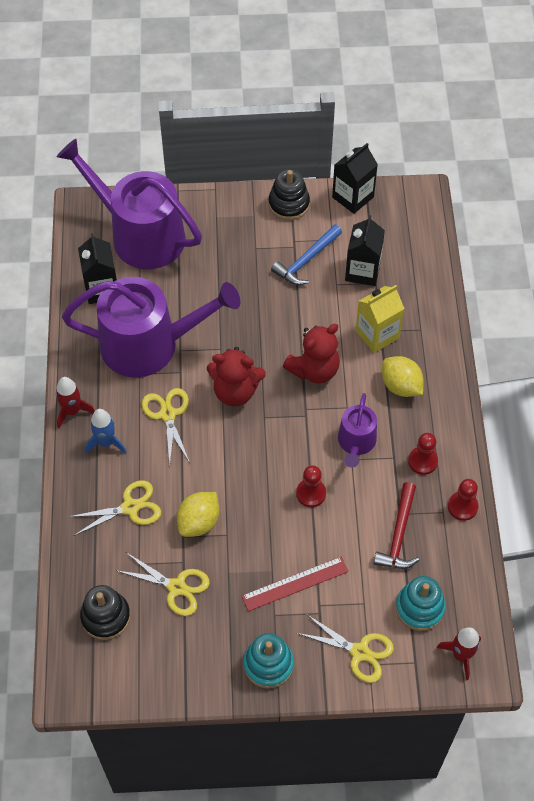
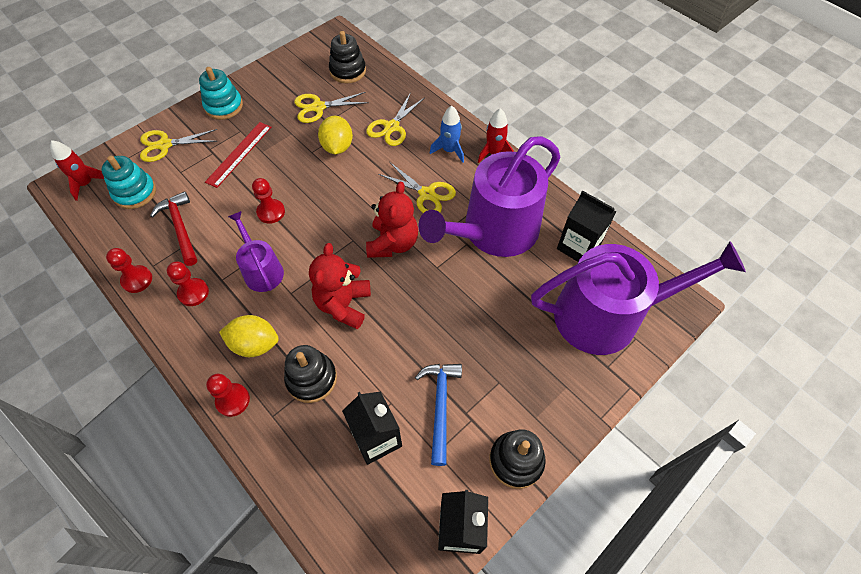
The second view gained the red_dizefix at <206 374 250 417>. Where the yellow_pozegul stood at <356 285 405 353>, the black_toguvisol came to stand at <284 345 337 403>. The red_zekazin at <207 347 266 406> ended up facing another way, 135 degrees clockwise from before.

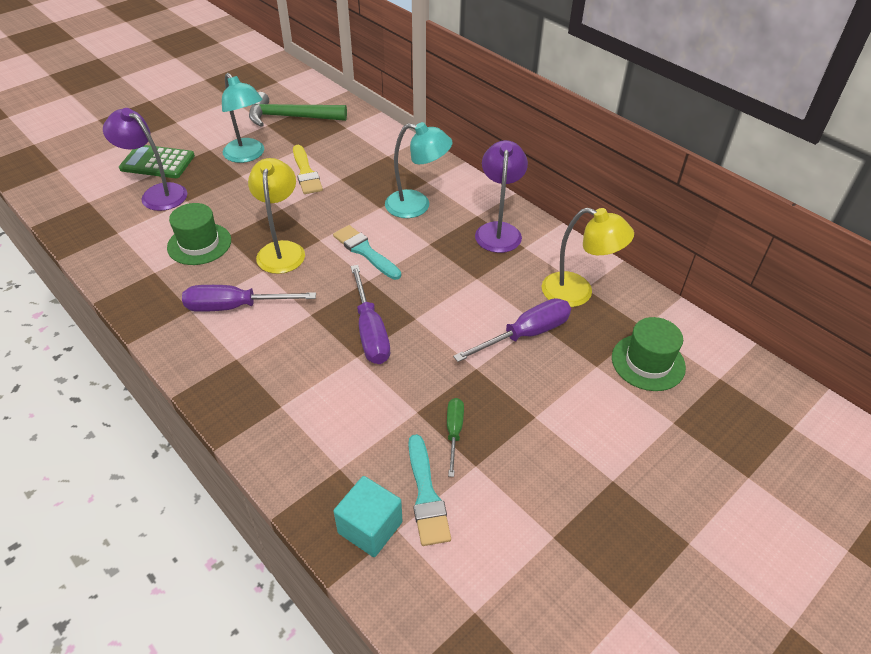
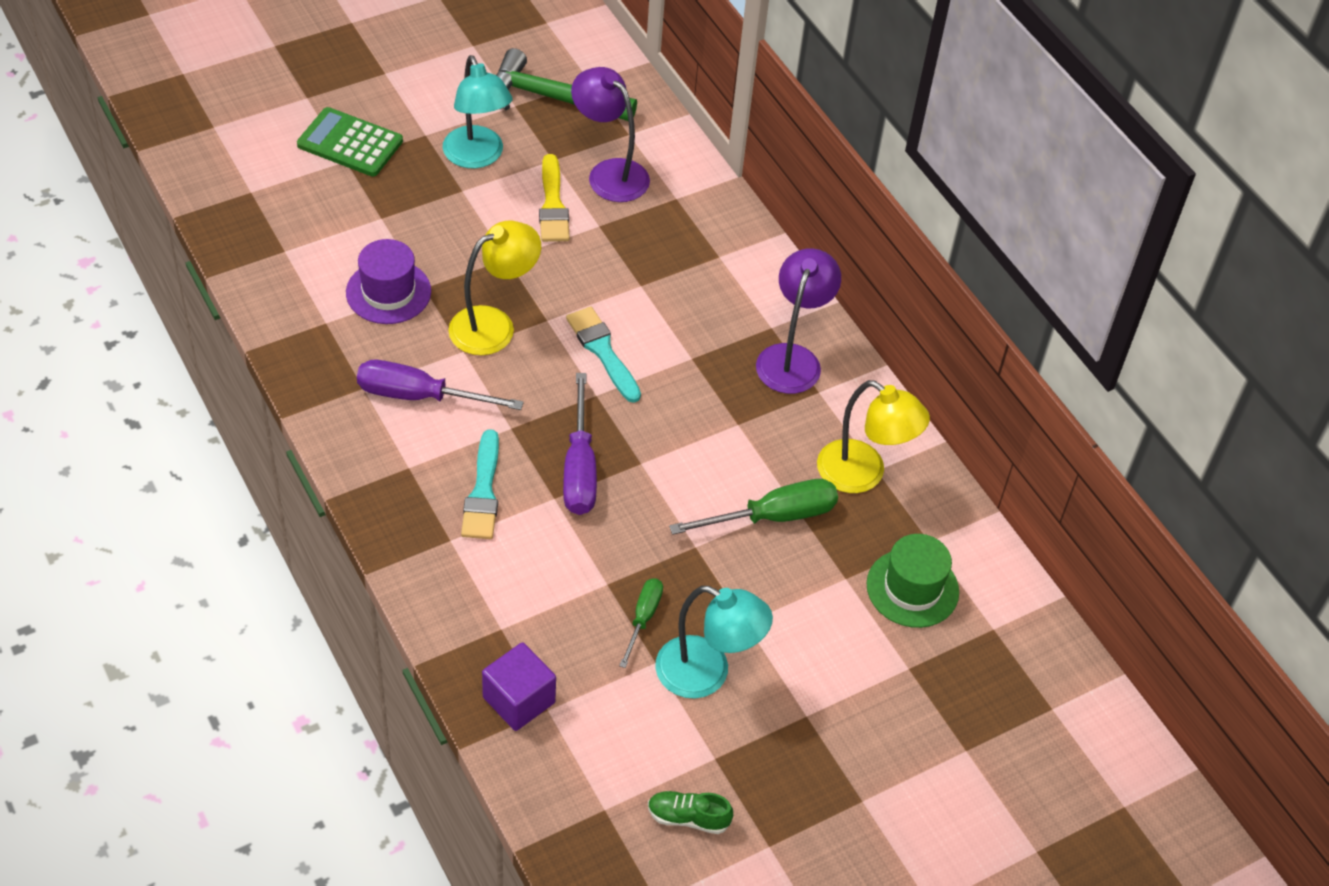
What was the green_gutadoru at <167 203 231 265> turned into the purple_gutadoru at <346 239 431 324>. The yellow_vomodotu at <248 158 305 274> ended up facing another way, 45 degrees clockwise from before. The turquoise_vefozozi ended up elsewhere, having gone from <408 434 451 546> to <461 429 499 539>. What was the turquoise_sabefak at <333 476 402 557> turned into the purple_sabefak at <482 642 556 731>. The purple_vomodotu ended up elsewhere, having gone from <103 108 187 211> to <571 67 650 202>. The second view gained the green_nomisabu at <648 791 733 834>. The turquoise_vomodotu ended up elsewhere, having gone from <385 122 453 218> to <655 586 773 699>. What was the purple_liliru at <453 298 571 362> turned into the green_liliru at <669 479 838 535>.

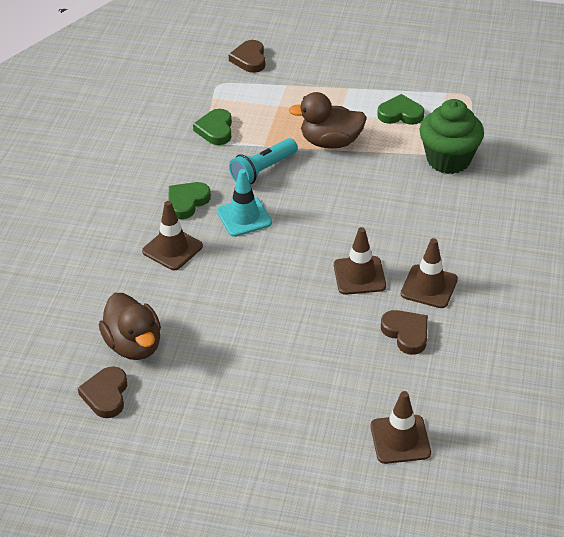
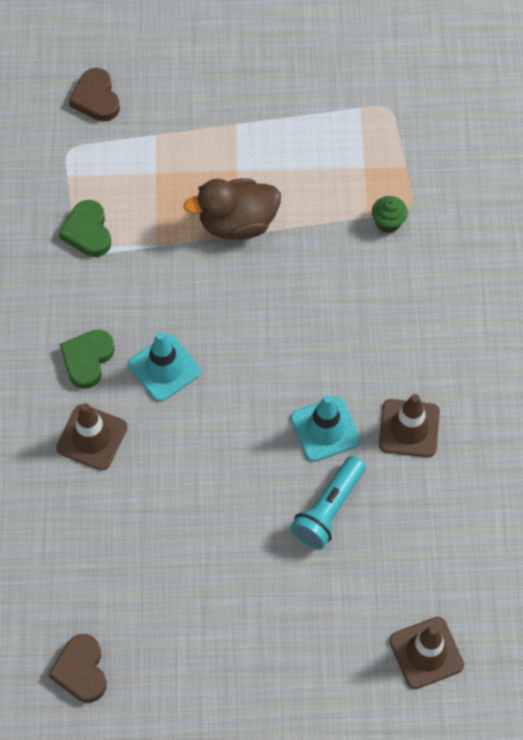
The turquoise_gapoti ended up elsewhere, having gone from <229 138 298 184> to <290 456 366 549>. What was the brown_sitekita at <334 227 386 295> turned into the turquoise_sitekita at <291 395 360 462>. The size of the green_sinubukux at <420 99 484 174> changed by a factor of 0.45. The second view lost the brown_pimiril at <99 293 161 360>. The second view lost the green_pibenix at <377 94 424 125>. The second view lost the brown_pibenix at <381 310 428 355>.

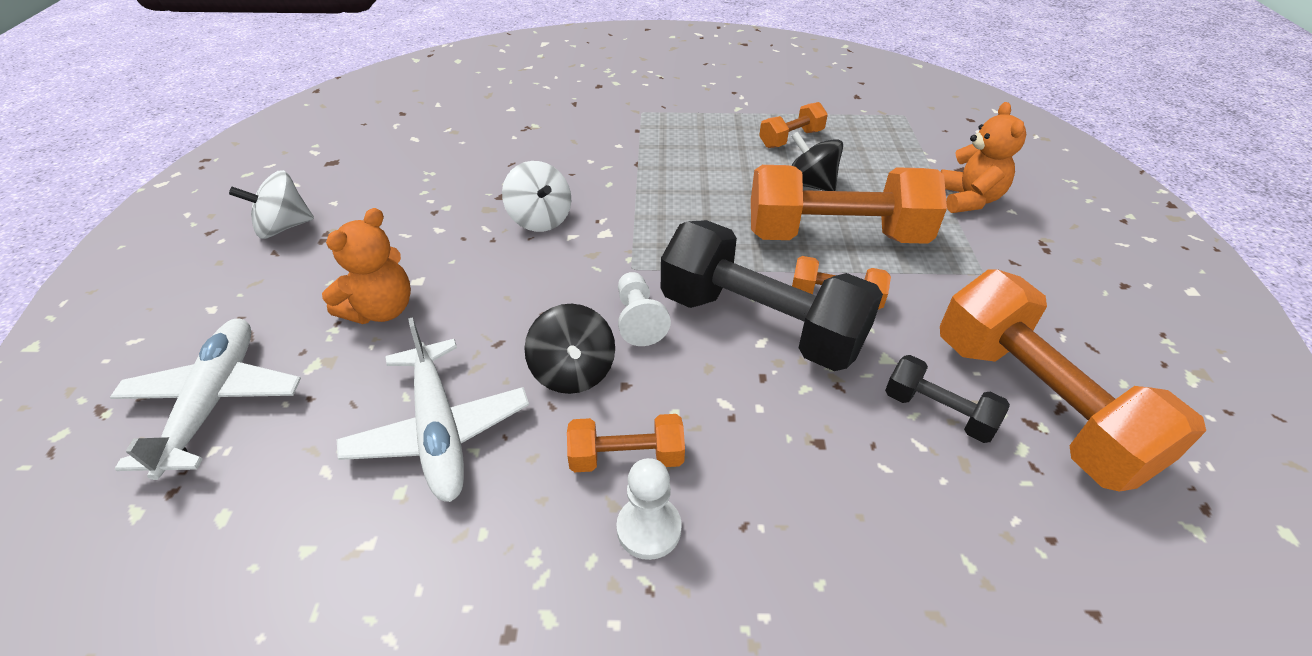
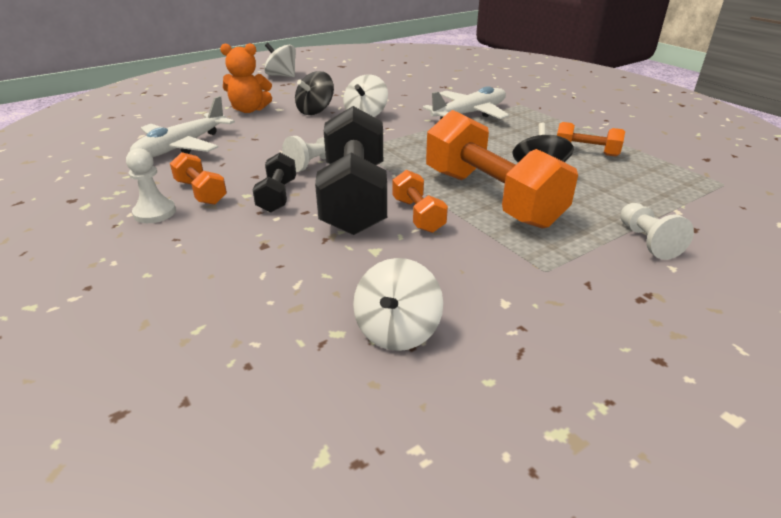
The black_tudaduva ended up elsewhere, having gone from <885 355 1010 443> to <252 153 296 212>. The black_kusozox ended up elsewhere, having gone from <524 304 615 394> to <295 71 334 115>. Where the orange_tudaduva stood at <940 270 1206 492>, the white_kusozox came to stand at <353 258 443 351>. The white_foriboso ended up elsewhere, having gone from <110 319 301 480> to <423 86 509 120>. Where the orange_zekazin stood at <940 102 1026 213>, the white_dizefix came to stand at <620 203 694 260>.

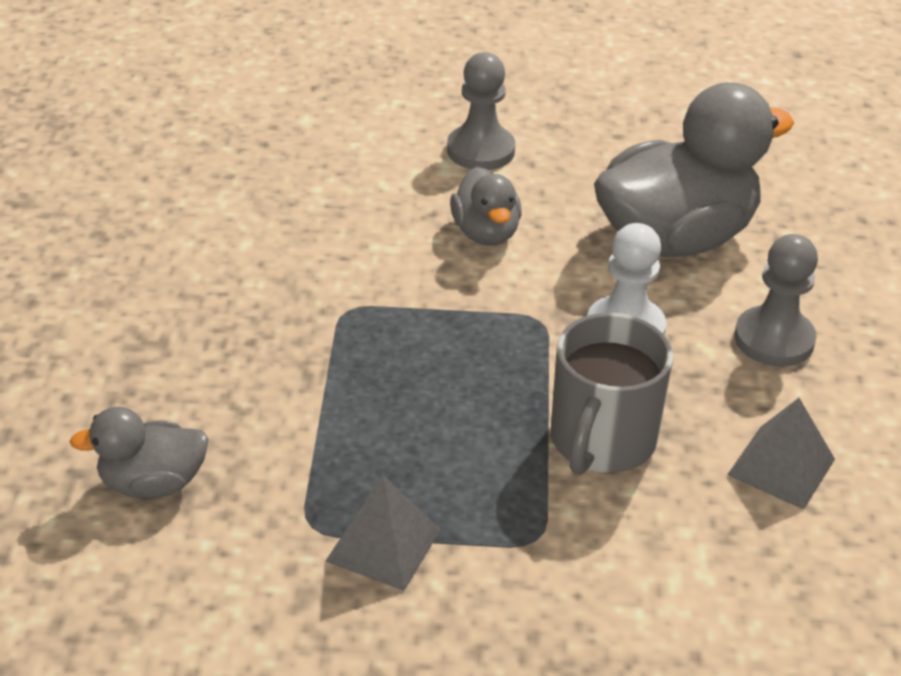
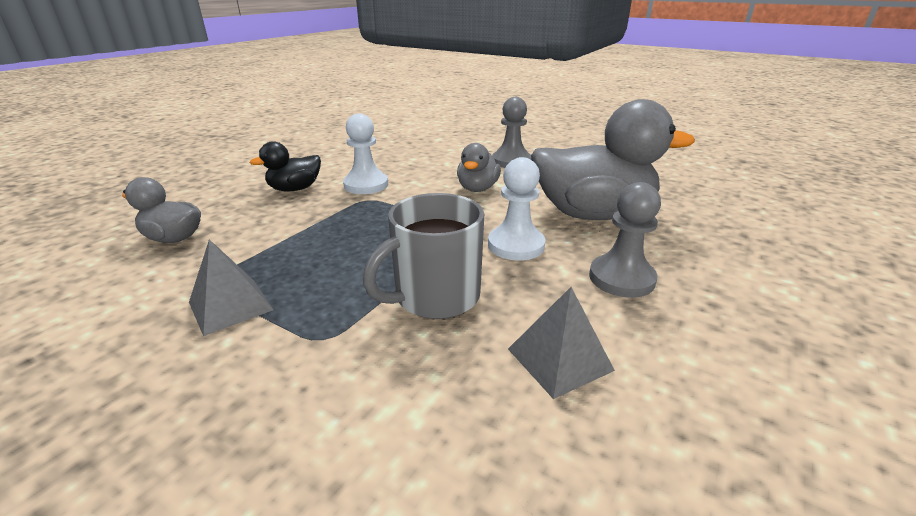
The second view gained the black_pimiril at <249 141 321 192>. The second view gained the white_dizefix at <343 114 388 194>.

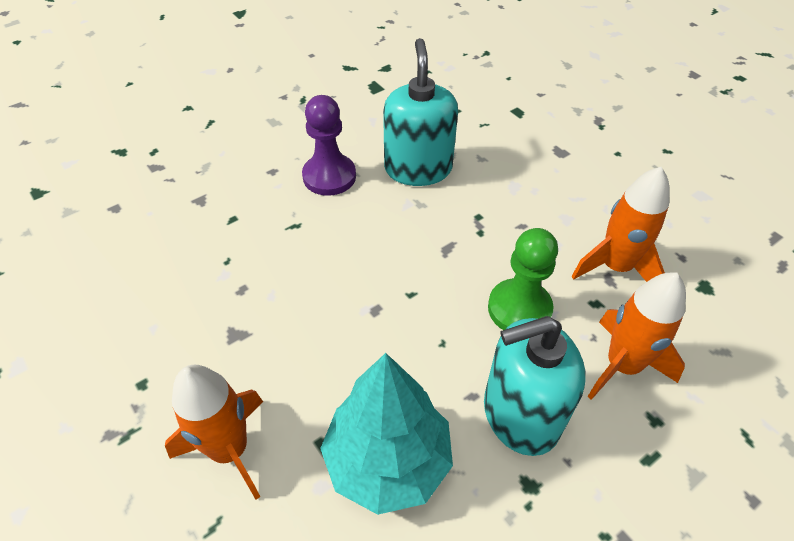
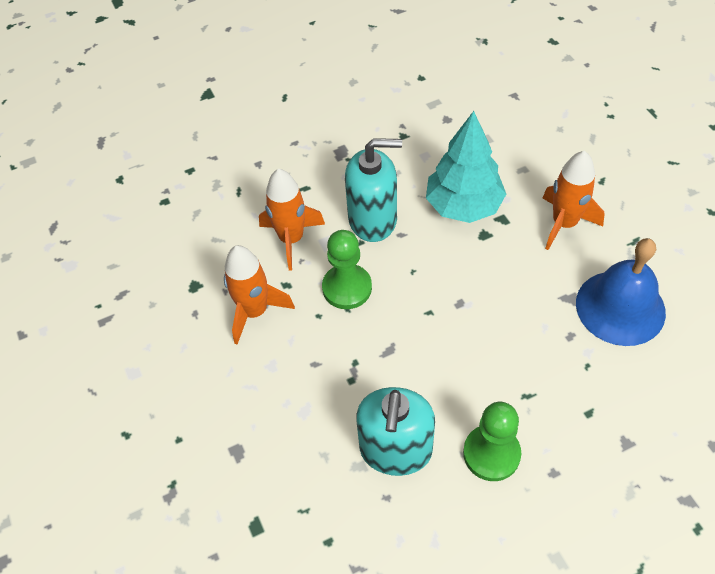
What was the purple_dizefix at <302 95 356 196> turned into the green_dizefix at <463 402 521 481>. The second view gained the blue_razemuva at <576 238 666 346>.

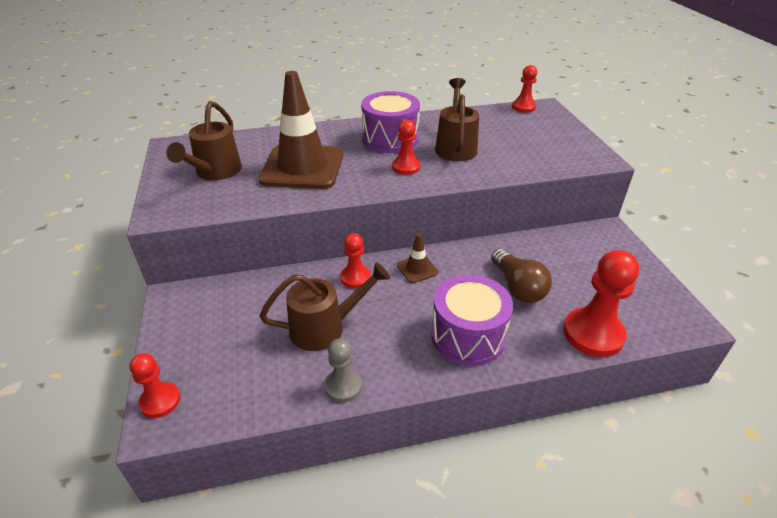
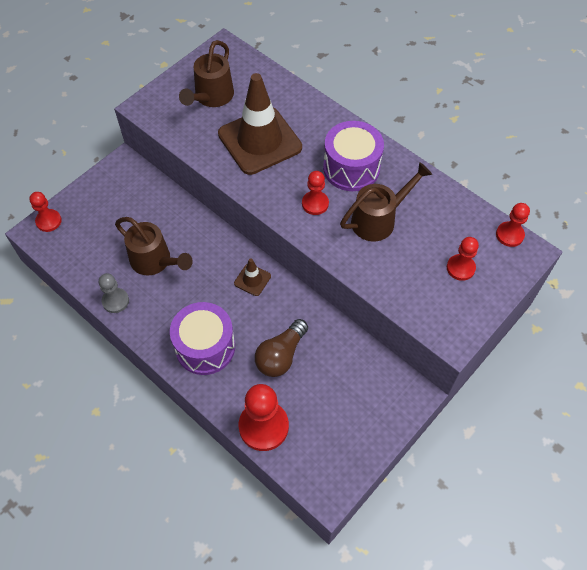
The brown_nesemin at <166 101 242 180> ended up facing another way, 45 degrees counterclockwise from before. The red_dizefix ended up elsewhere, having gone from <340 233 371 288> to <447 237 479 281>.

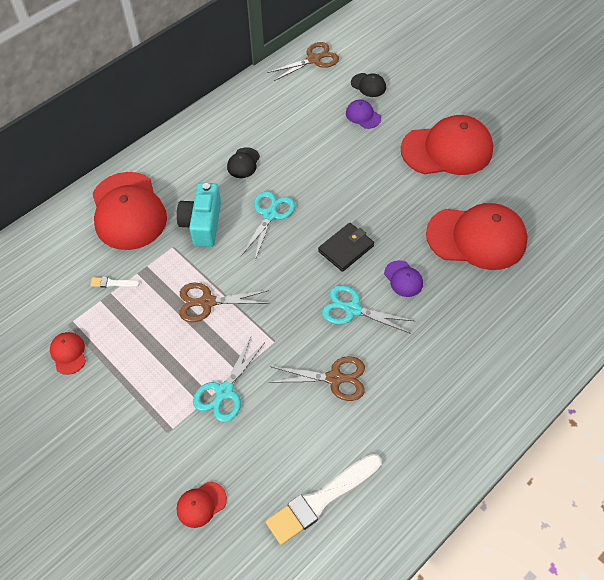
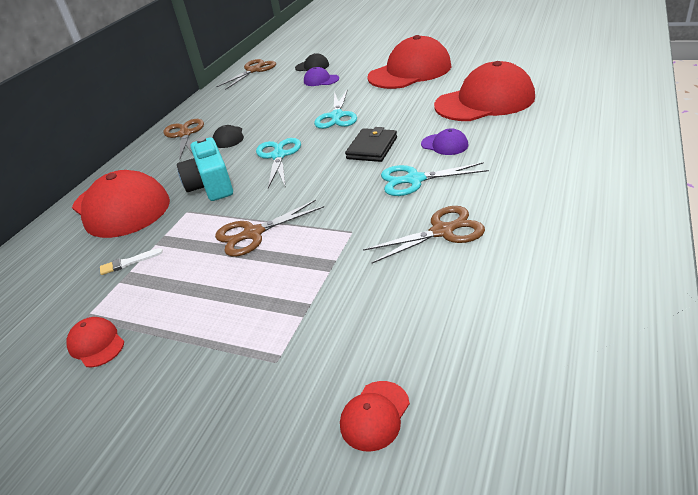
The second view gained the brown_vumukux at <163 119 204 159>. The turquoise_vumukux ended up elsewhere, having gone from <193 337 265 422> to <314 89 357 129>. The second view lost the white_vefozozi at <266 454 382 545>.

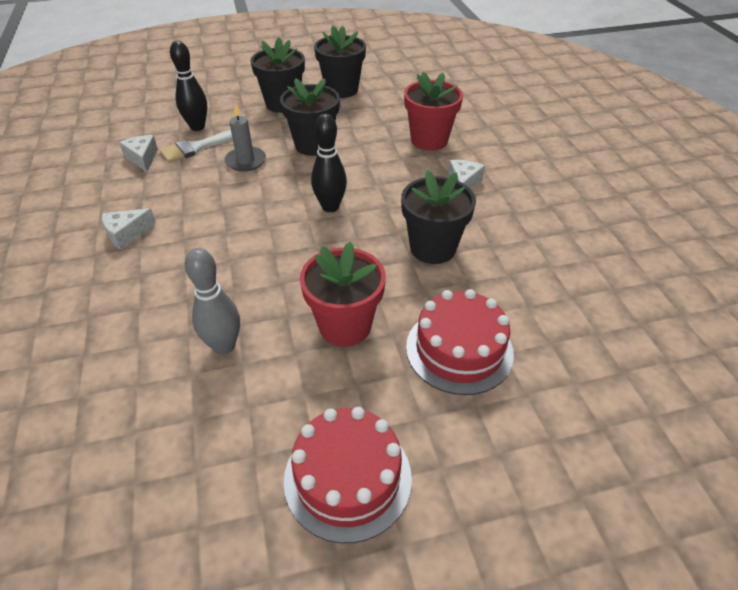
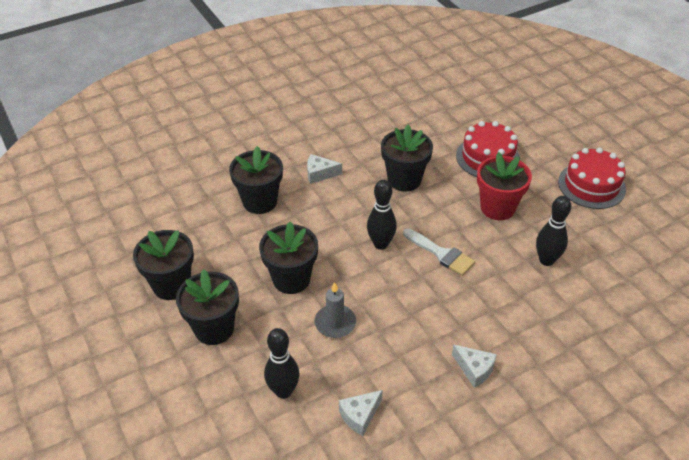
What was the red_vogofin at <404 72 463 151> turned into the black_vogofin at <229 146 283 214>. The white_vefozozi ended up elsewhere, having gone from <160 130 233 163> to <403 229 475 276>. What was the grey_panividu at <185 248 240 355> turned into the black_panividu at <536 196 571 266>.

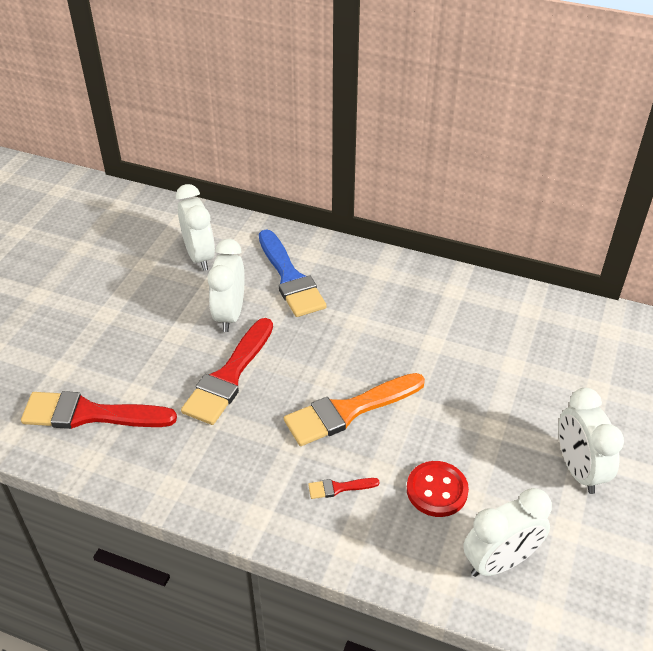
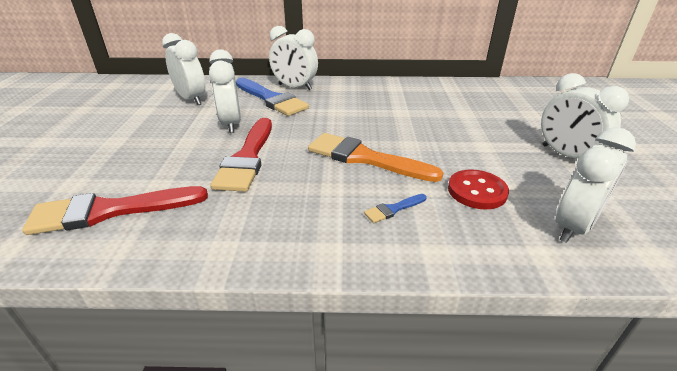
The second view gained the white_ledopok at <269 26 318 90>. The orange_vefozozi at <284 373 425 446> ended up facing another way, 75 degrees clockwise from before. What was the red_vefozozi at <308 478 380 499> turned into the blue_vefozozi at <364 194 427 223>.

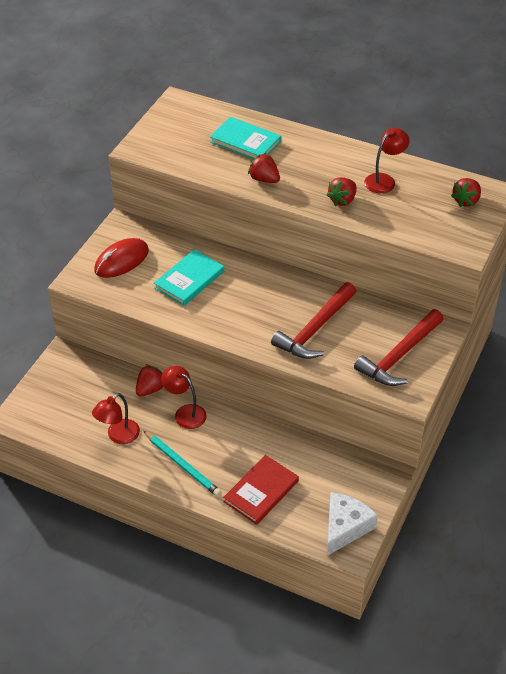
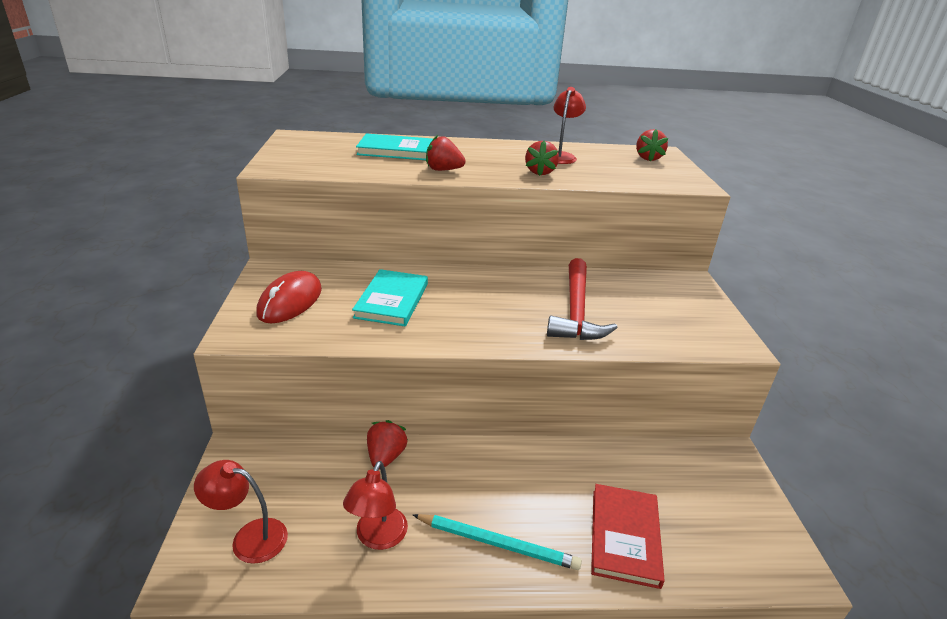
The red_vomodotu ended up elsewhere, having gone from <161 366 207 429> to <194 460 288 564>. The second view lost the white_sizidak at <327 492 378 556>. The second view lost the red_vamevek at <354 309 444 386>.

